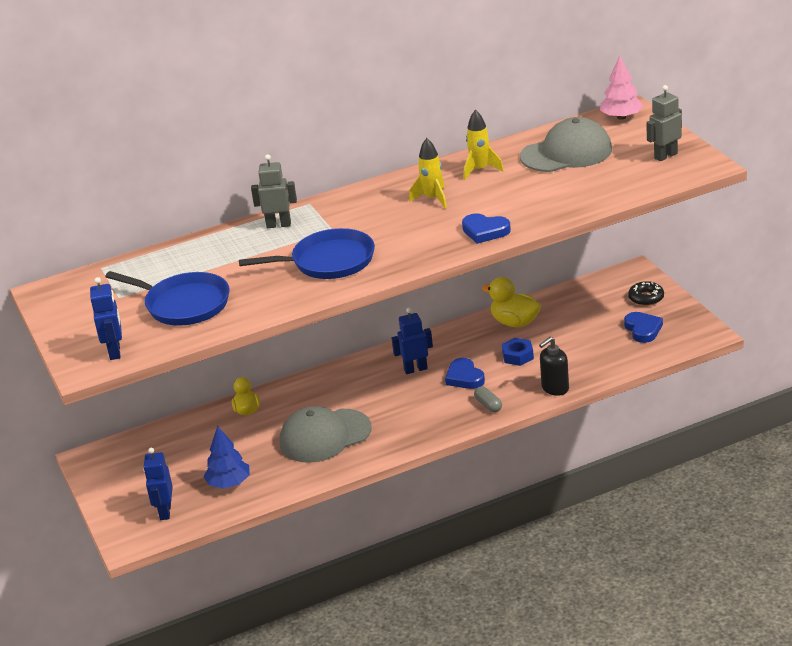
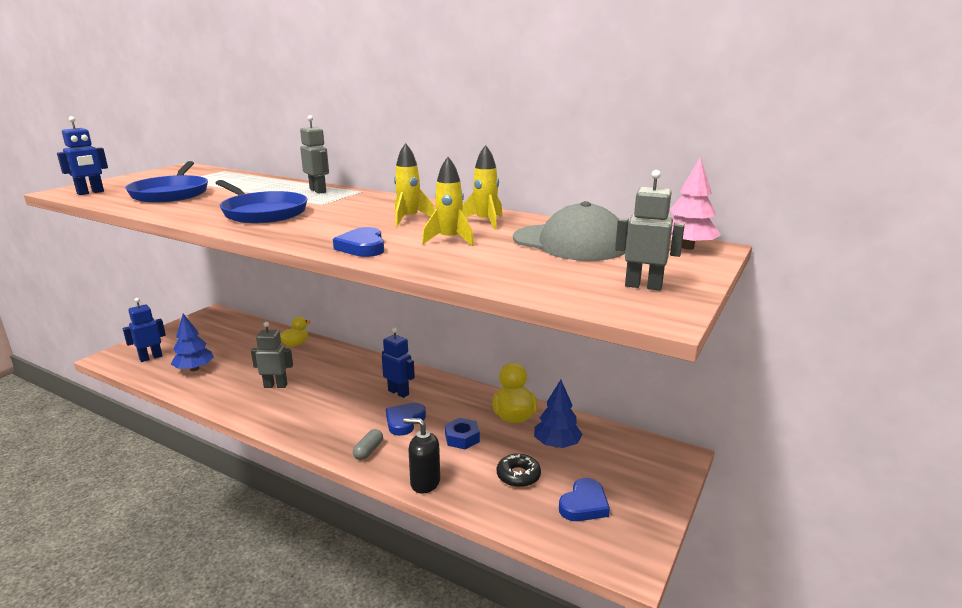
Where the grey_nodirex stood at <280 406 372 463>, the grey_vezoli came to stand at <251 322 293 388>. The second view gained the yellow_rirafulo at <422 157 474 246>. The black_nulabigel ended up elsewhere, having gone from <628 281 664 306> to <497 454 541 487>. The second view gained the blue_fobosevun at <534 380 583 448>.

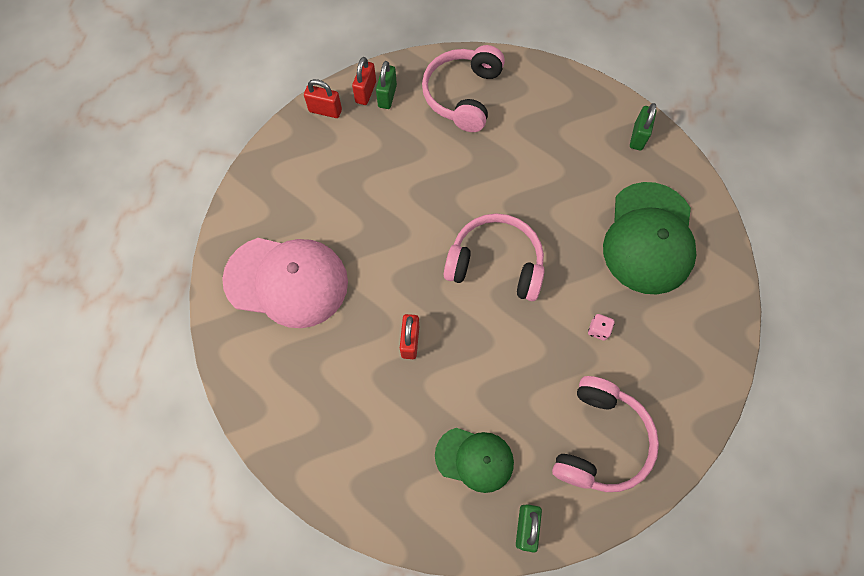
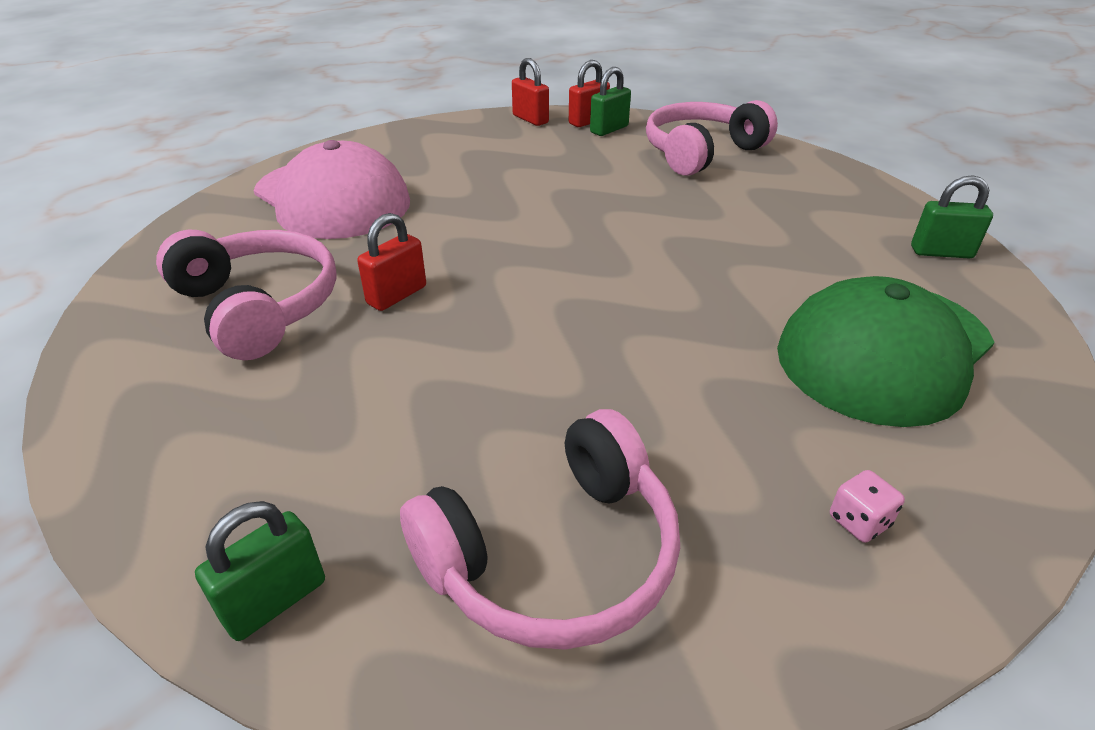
The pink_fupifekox ended up elsewhere, having gone from <444 213 545 301> to <156 230 337 360>. The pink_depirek ended up elsewhere, having gone from <588 314 615 341> to <830 470 905 543>. The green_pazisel at <630 103 657 151> ended up facing another way, 45 degrees clockwise from before. The second view lost the green_nodirex at <435 428 514 493>.

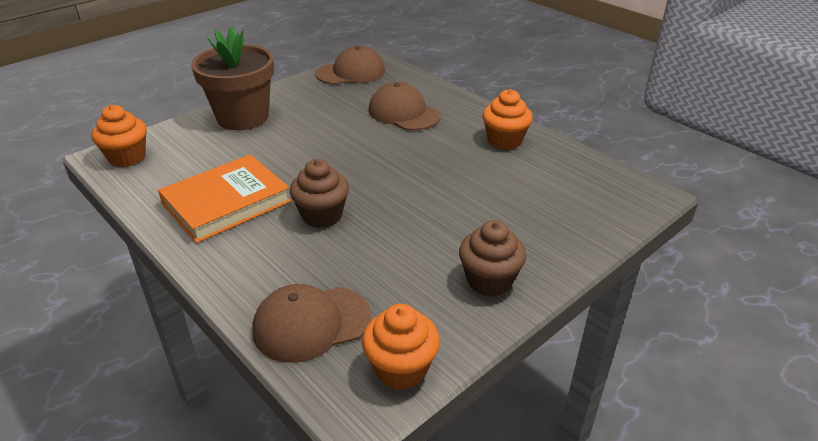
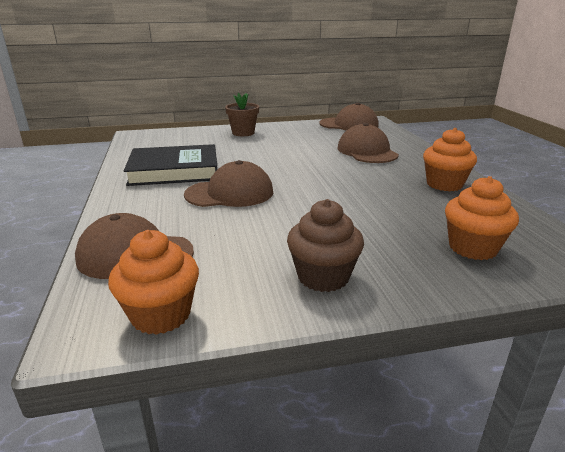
What was the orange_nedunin at <158 154 291 243> turned into the black_nedunin at <124 144 217 186>. Where the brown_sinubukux stood at <290 159 349 228>, the brown_nodirex came to stand at <184 160 273 207>. The size of the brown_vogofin at <191 26 274 130> changed by a factor of 0.55. The orange_sinubukux ended up elsewhere, having gone from <92 105 147 167> to <445 176 519 260>.

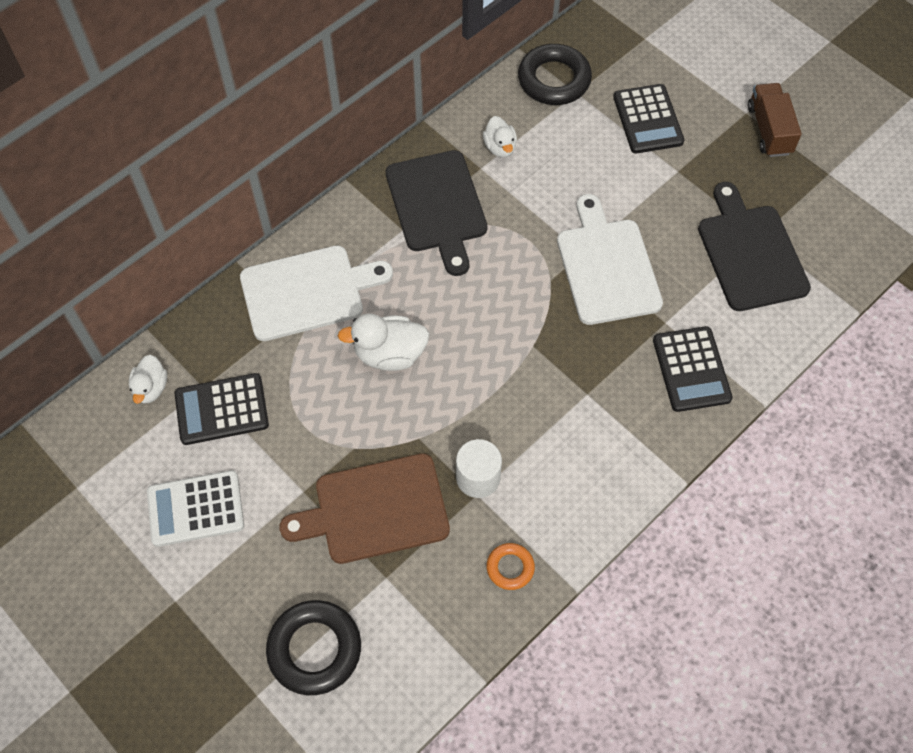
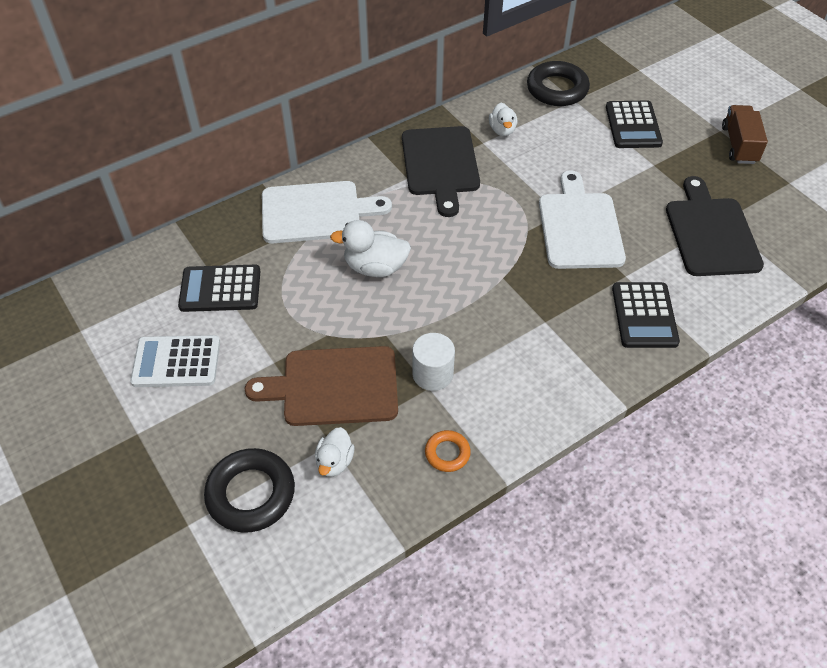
The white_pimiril ended up elsewhere, having gone from <129 355 167 404> to <315 427 355 477>.

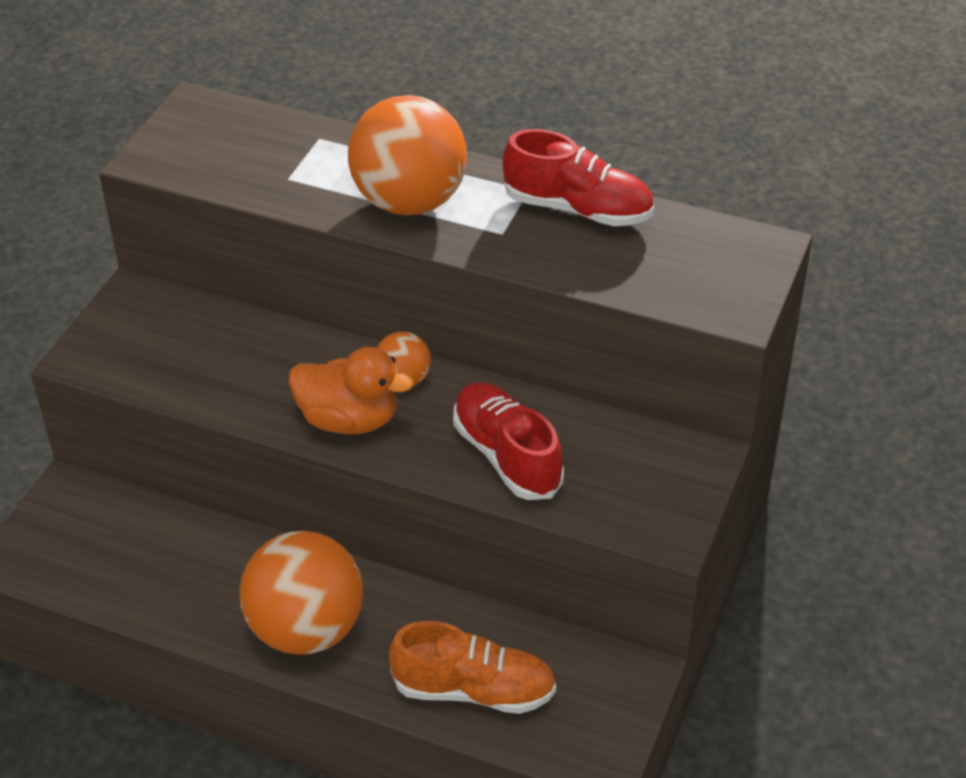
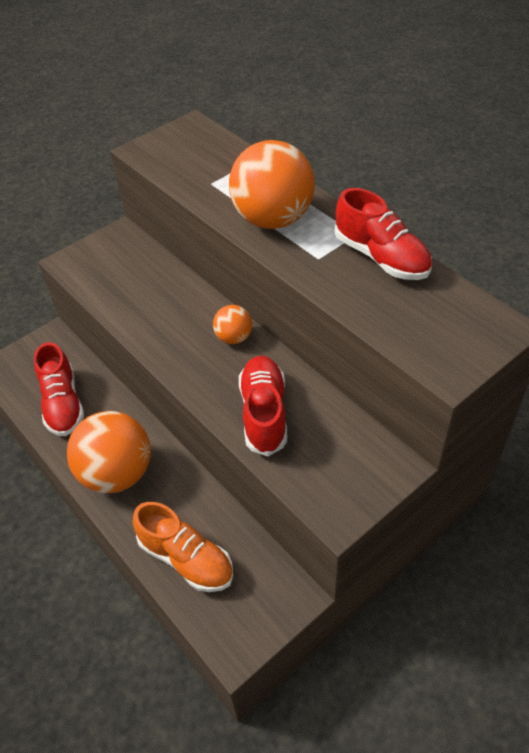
The second view gained the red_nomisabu at <34 342 84 436>. The second view lost the orange_pimiril at <289 347 414 435>.

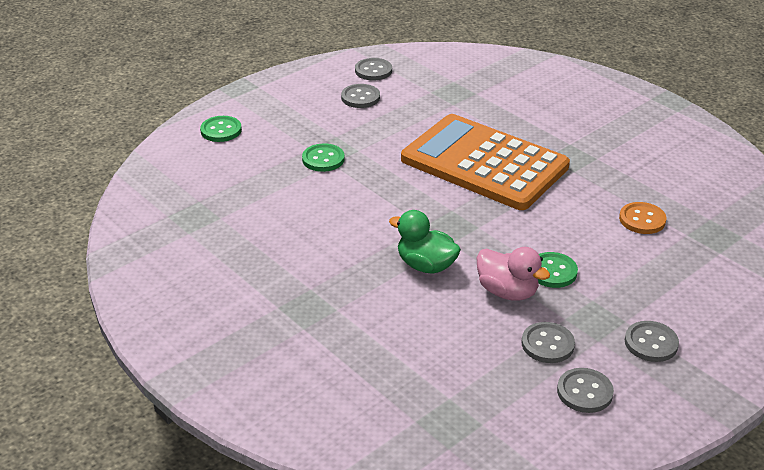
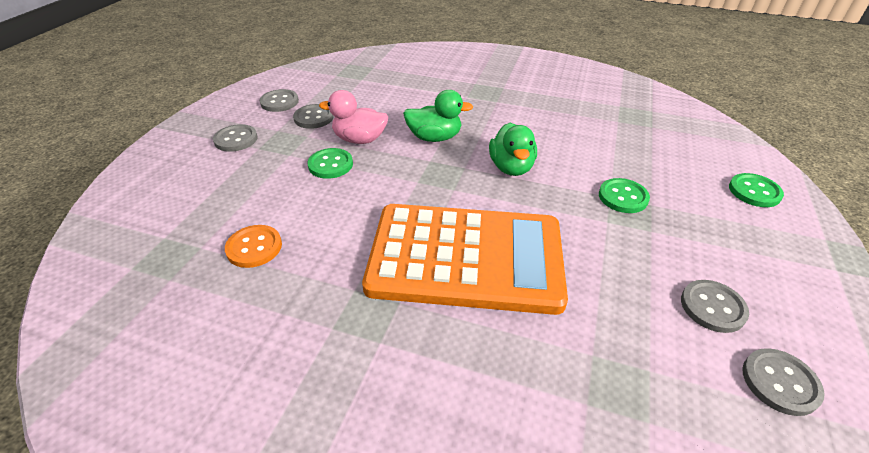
The second view gained the green_pimiril at <489 123 537 176>.

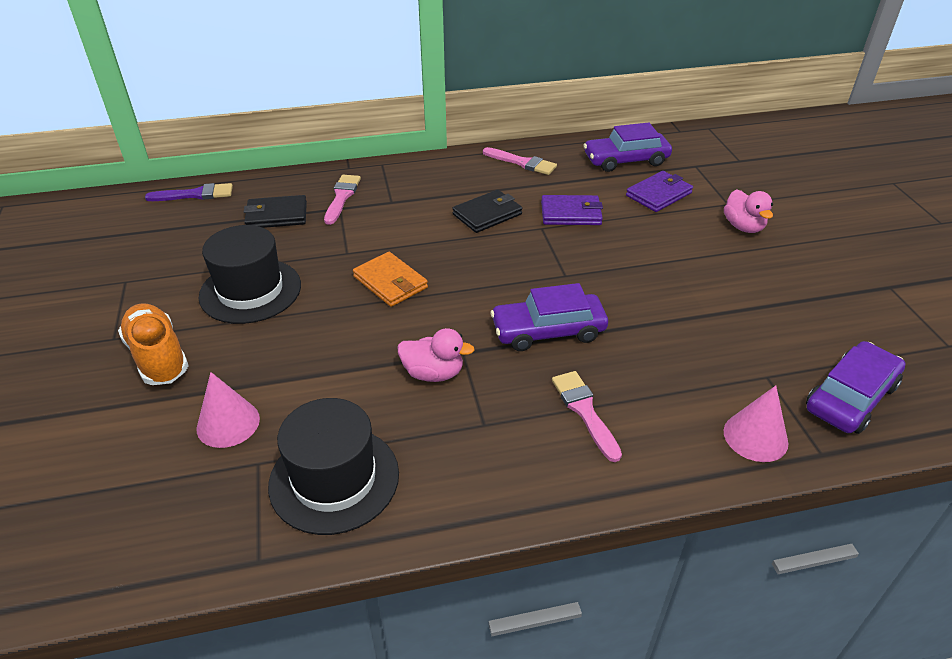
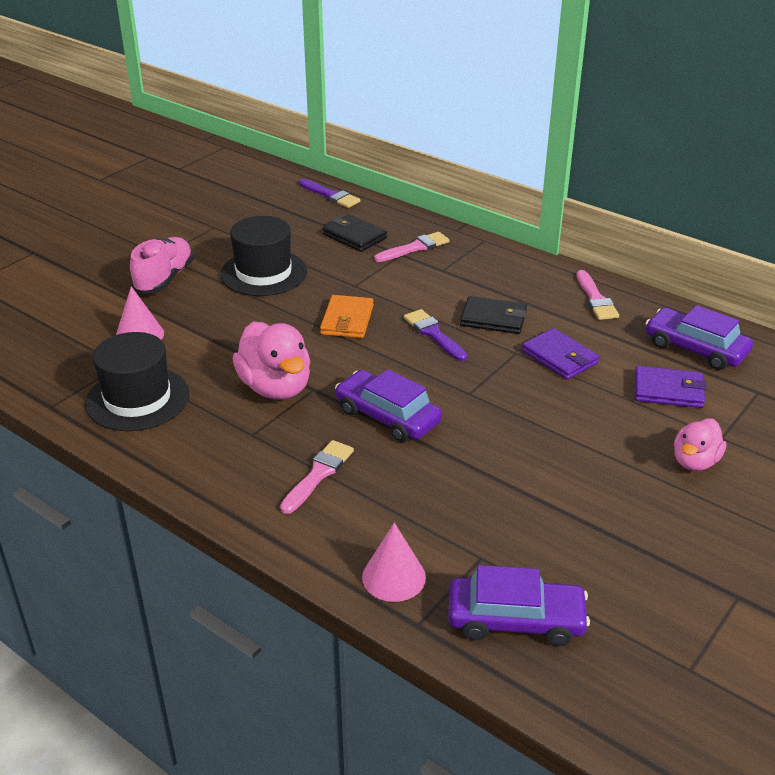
What was the orange_nomisabu at <118 303 189 385> turned into the pink_nomisabu at <130 237 193 294>. The size of the pink_pimiril at <398 328 474 382> changed by a factor of 1.64. The second view gained the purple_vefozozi at <404 309 468 361>.

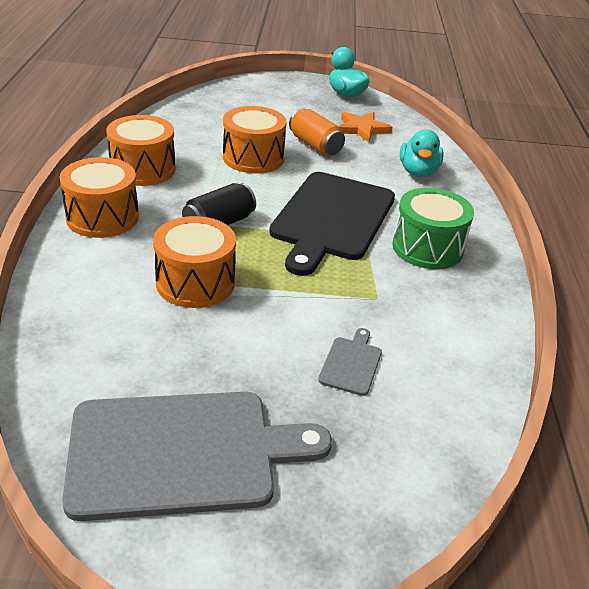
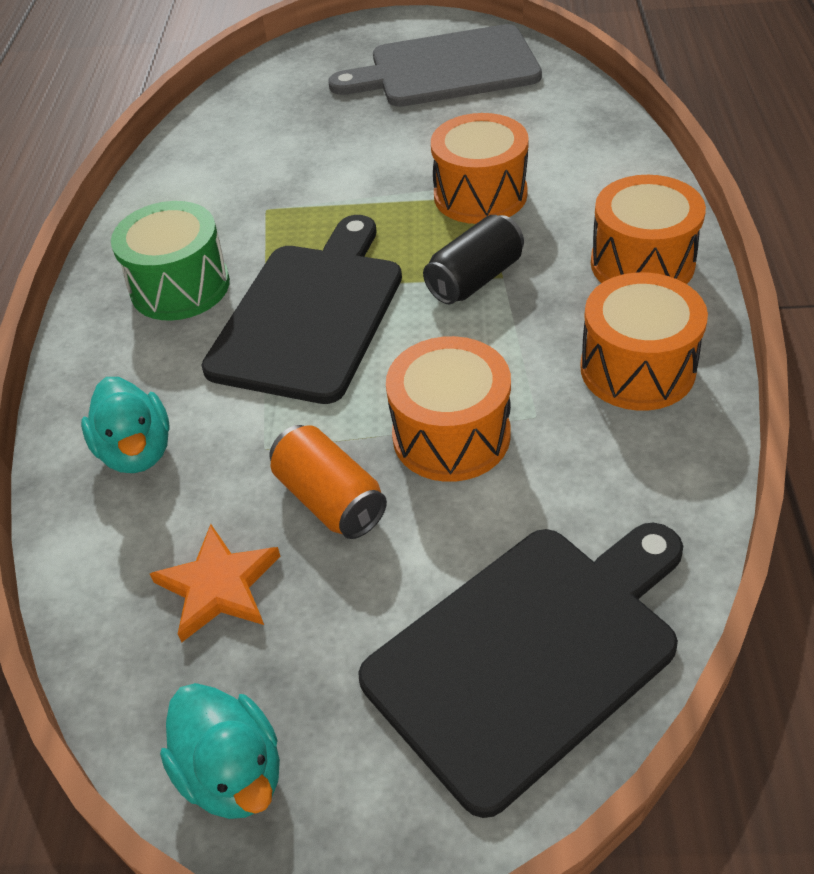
The turquoise_pimiril at <400 129 444 177> ended up facing another way, 150 degrees clockwise from before. The second view gained the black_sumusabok at <358 523 683 818>. The second view lost the grey_sumusabok at <318 328 382 396>.

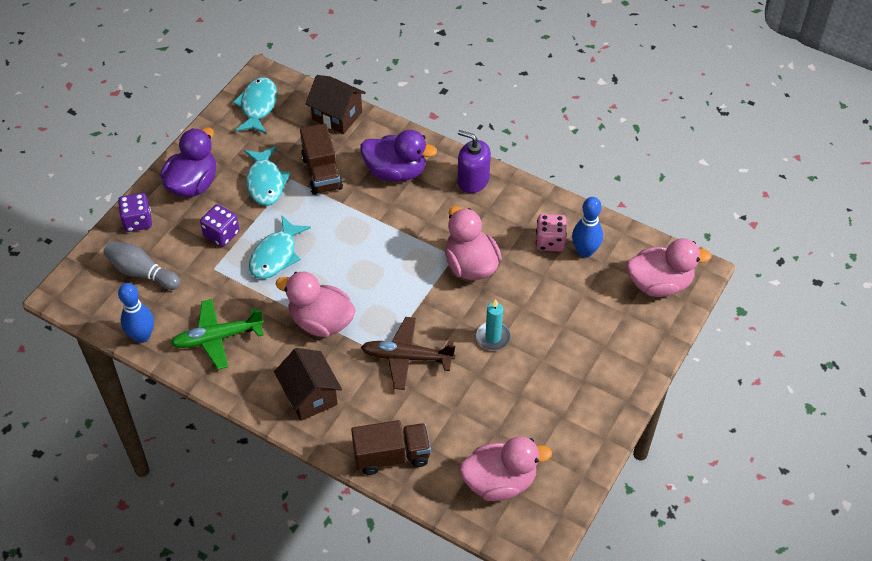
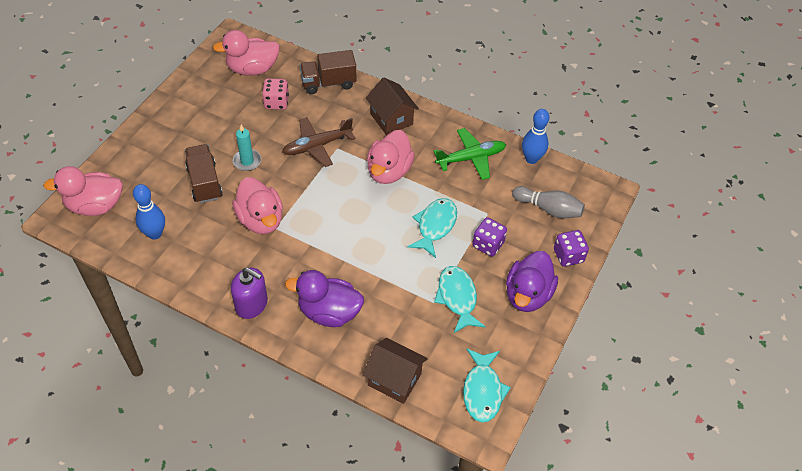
The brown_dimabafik ended up elsewhere, having gone from <300 123 343 195> to <185 144 223 203>. The pink_depirek ended up elsewhere, having gone from <536 214 567 251> to <262 78 289 110>. The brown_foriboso at <361 317 455 390> ended up facing another way, 150 degrees clockwise from before. The pink_pimiril at <276 272 356 337> ended up facing another way, 90 degrees clockwise from before.

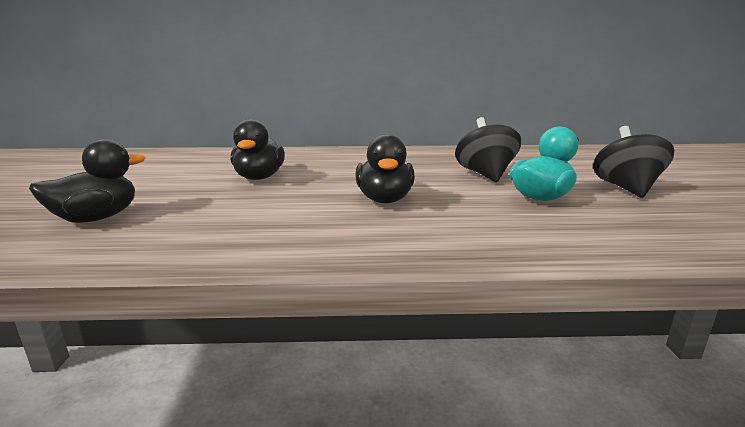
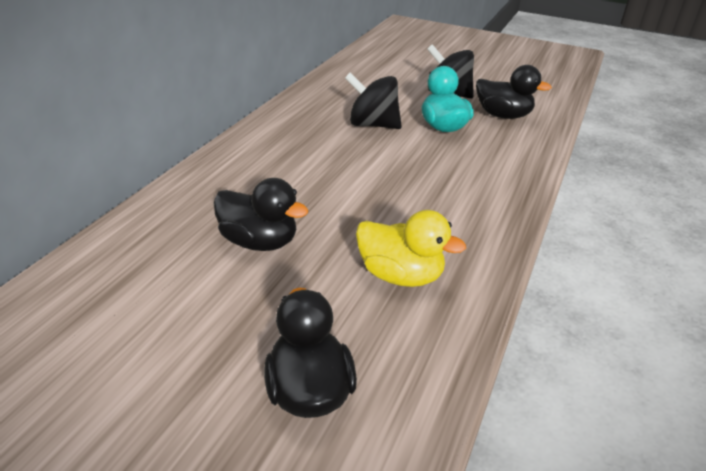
The second view gained the yellow_pimiril at <356 210 466 287>. The black_pimiril ended up elsewhere, having gone from <355 134 415 203> to <476 65 552 119>.

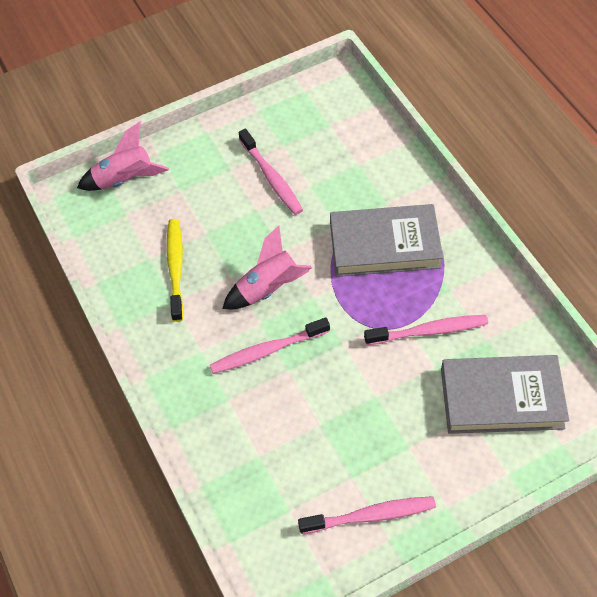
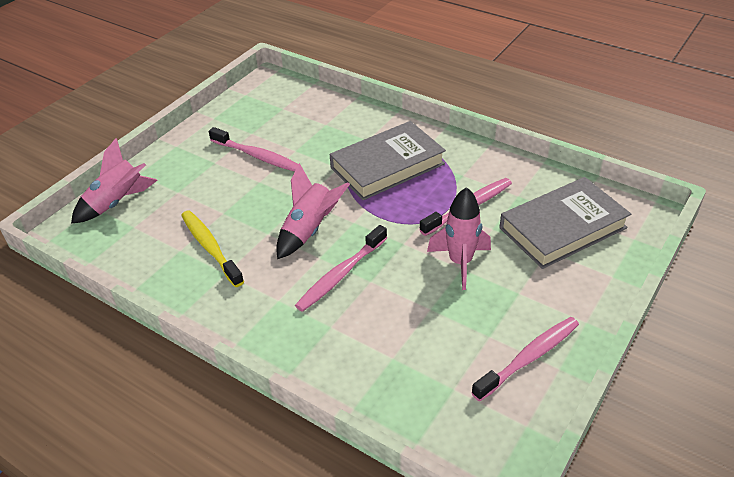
The second view gained the pink_rirafulo at <427 187 491 290>.

